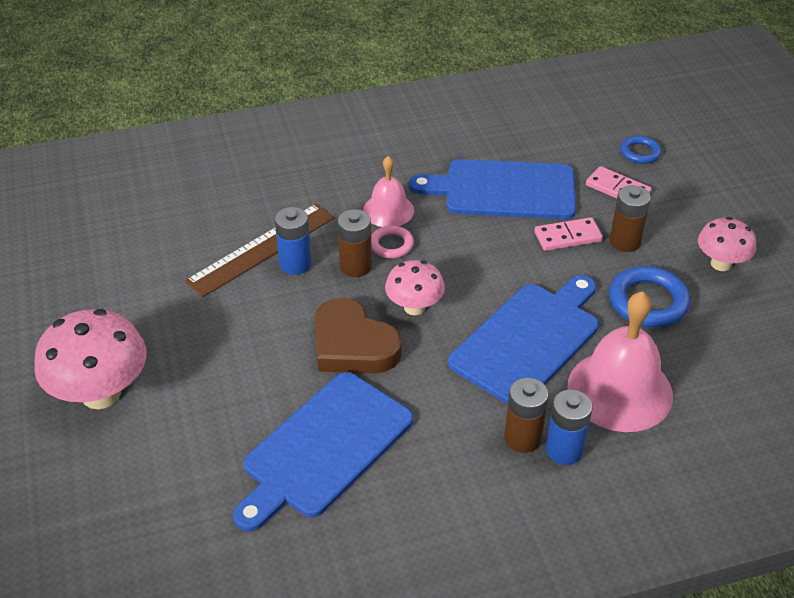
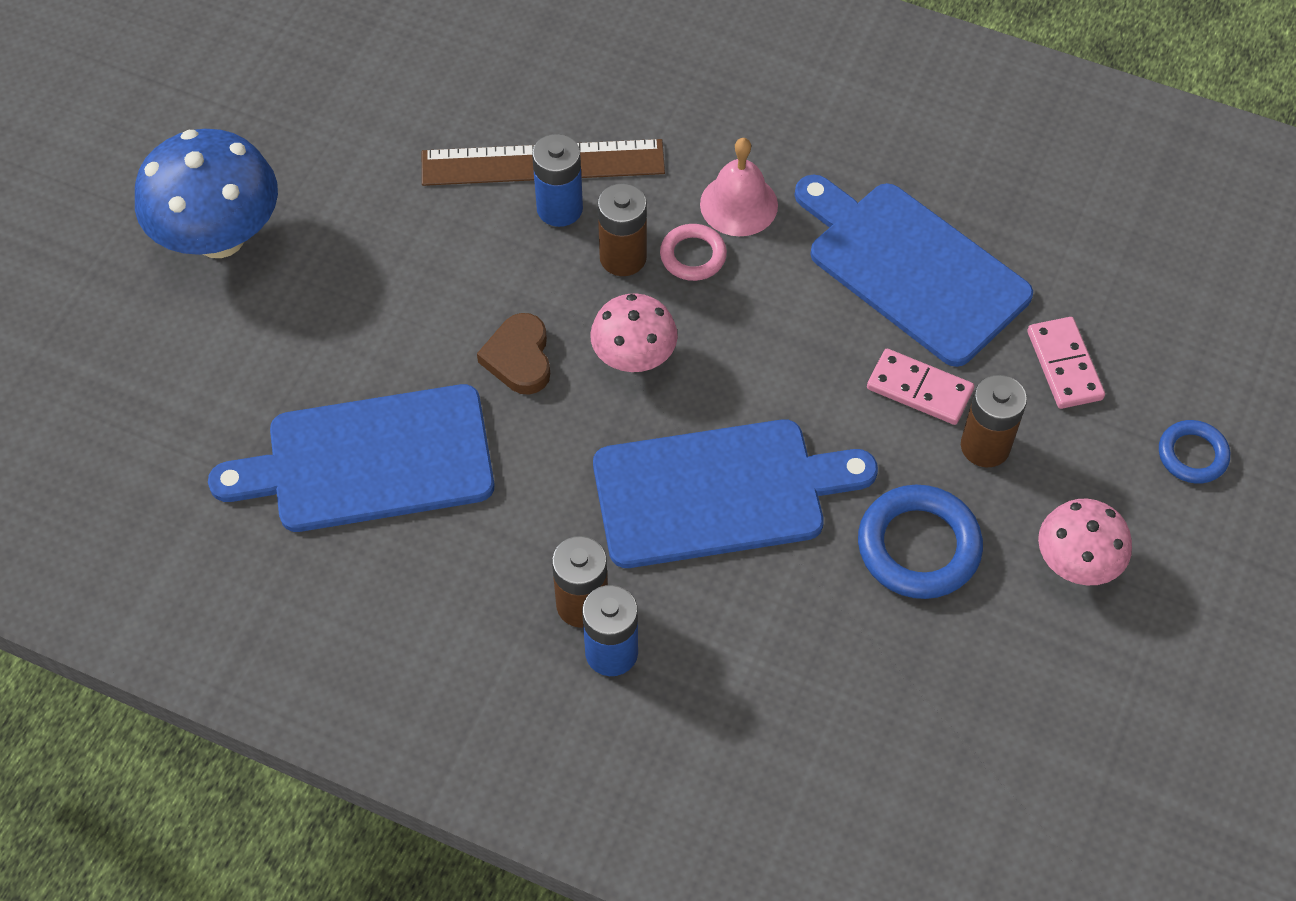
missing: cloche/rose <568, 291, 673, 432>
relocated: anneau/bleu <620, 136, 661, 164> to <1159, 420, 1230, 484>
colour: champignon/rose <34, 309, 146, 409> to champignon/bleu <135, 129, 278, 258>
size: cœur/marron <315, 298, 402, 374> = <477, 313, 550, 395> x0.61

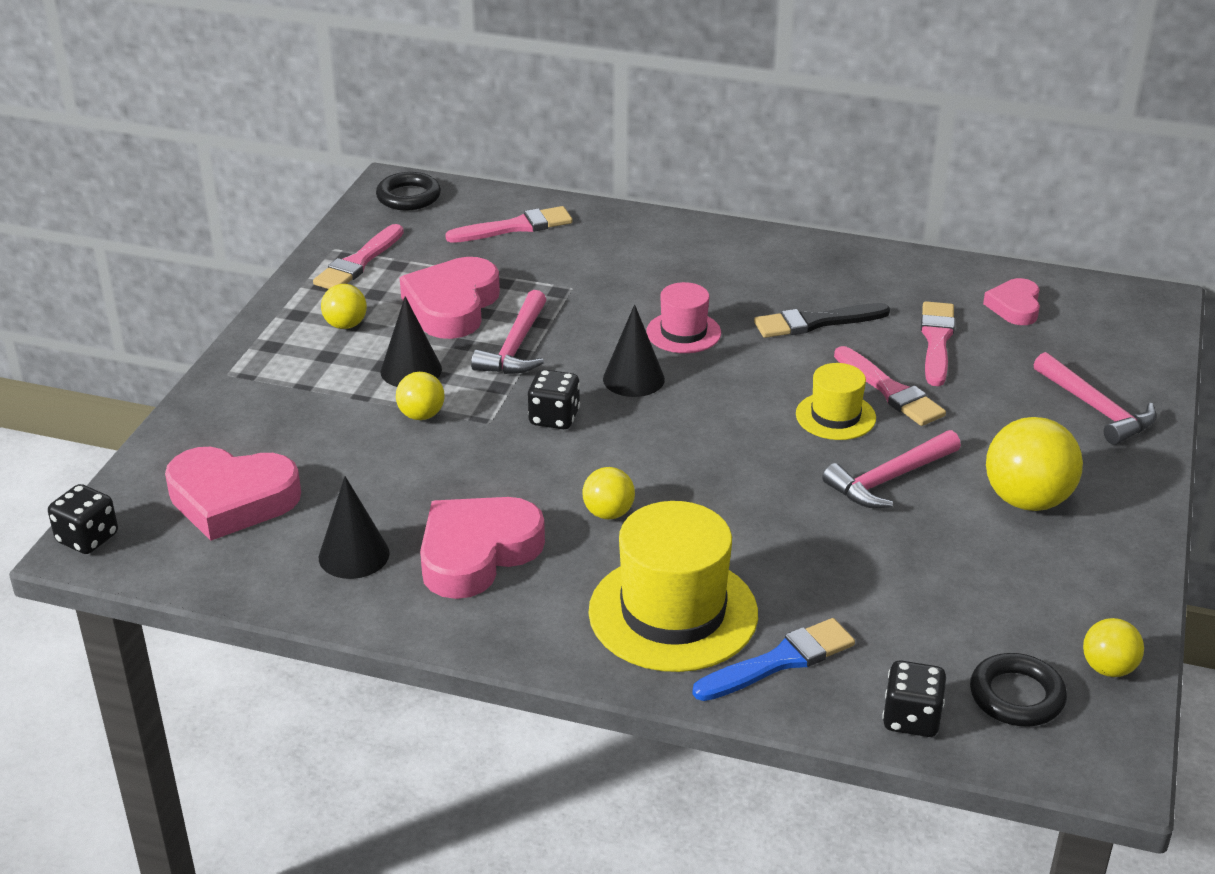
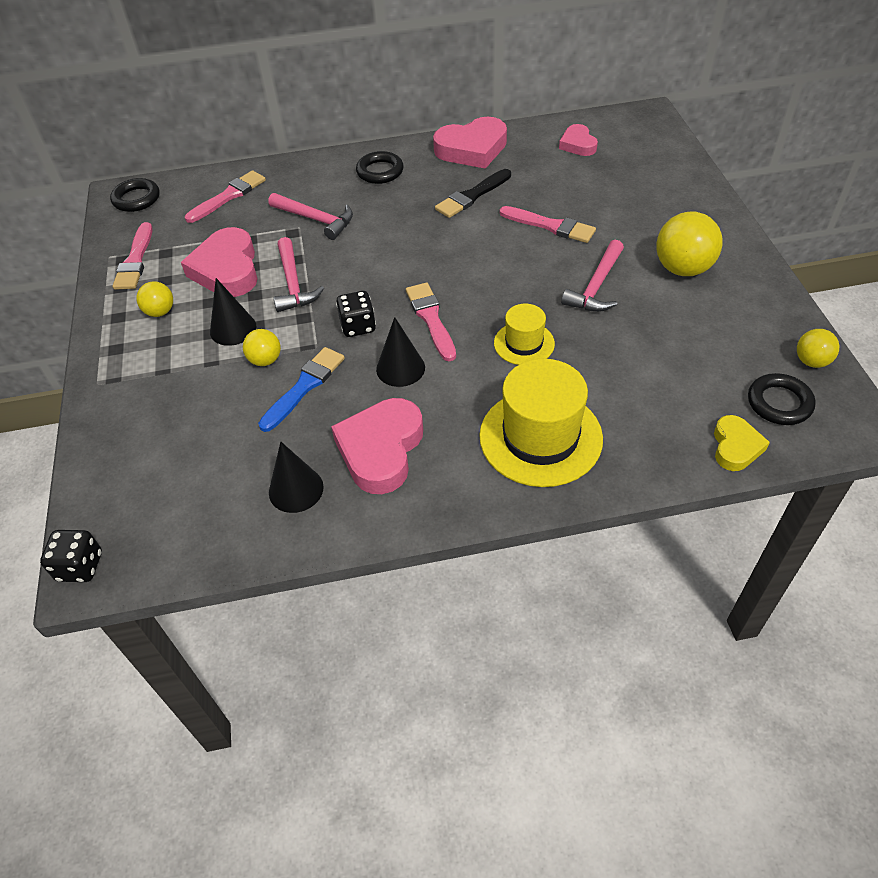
missing: balle/jaune <582, 467, 635, 519>; chapeau/rose <646, 282, 721, 353>
appeared: anneau/noir <356, 151, 404, 184>
relocated: cœur/rose <165, 447, 301, 541> to <433, 117, 507, 169>; cône/noir <603, 304, 665, 397> to <376, 317, 425, 387>; pinceau/bleu <693, 618, 855, 701> to <258, 347, 345, 432>; chapeau/jaune <796, 363, 876, 440> to <494, 304, 555, 365>; pinceau/rose <921, 301, 955, 386> to <406, 283, 456, 361>; marteau/rose <1034, 352, 1157, 445> to <268, 193, 353, 240>
exchanged: dé/noir <882, 661, 946, 737> to cœur/jaune <714, 415, 770, 471>

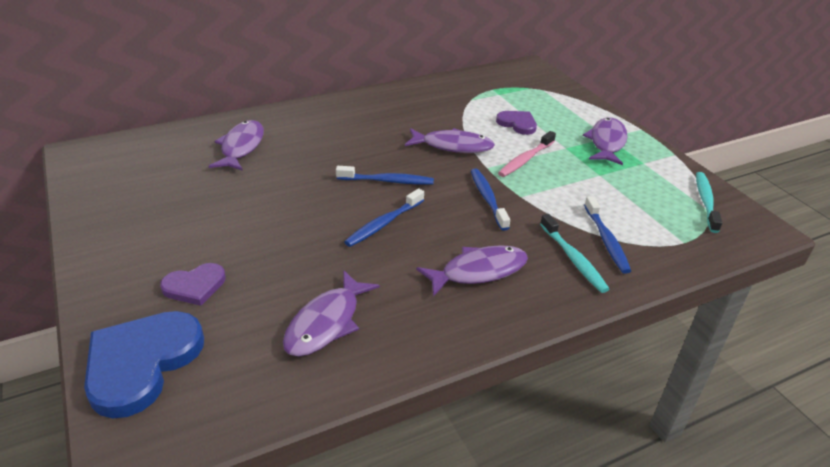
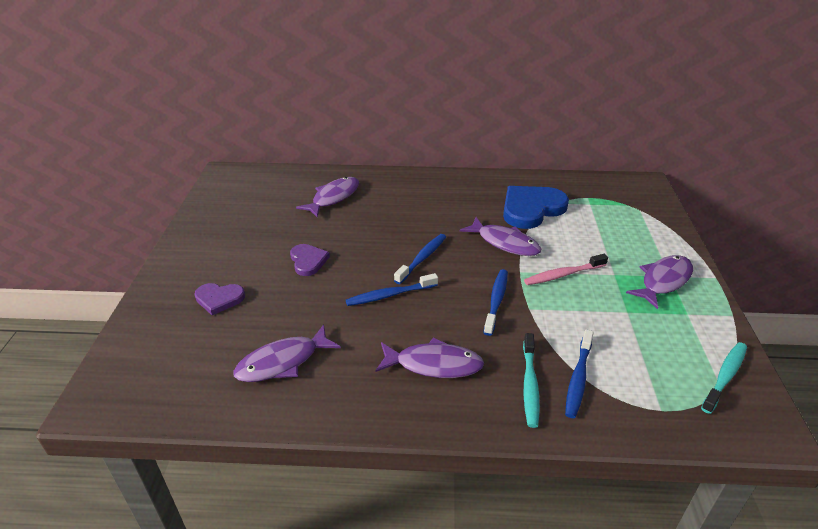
relocated: cœur/bleu <84, 311, 204, 418> to <503, 186, 569, 229>; cœur/violet <496, 111, 537, 135> to <290, 244, 330, 276>
spun: brosse à dents/bleu <336, 166, 434, 185> = <394, 234, 446, 284> 90 degrees counterclockwise

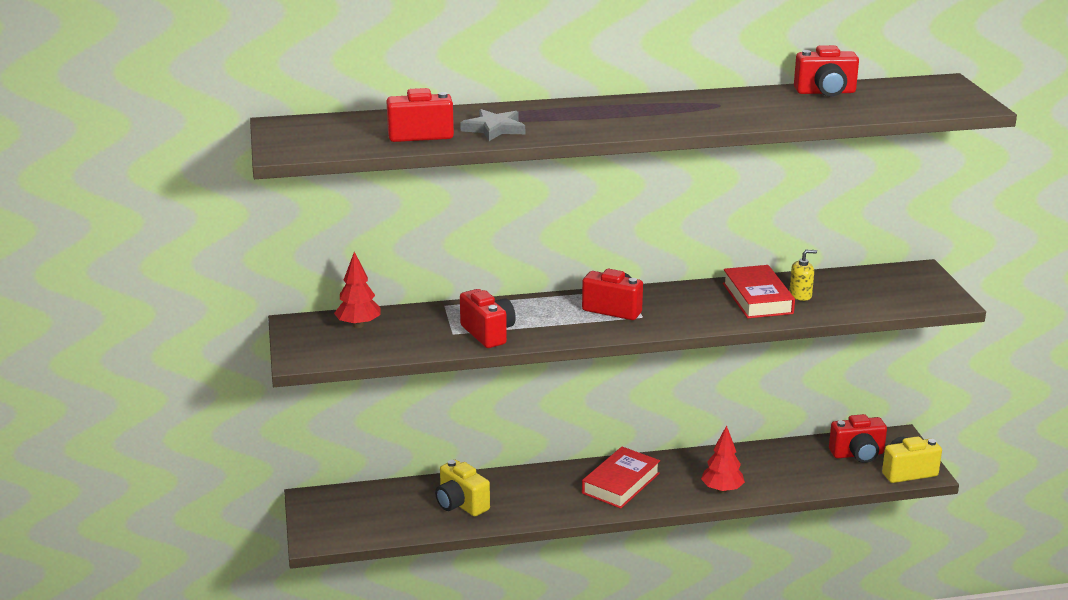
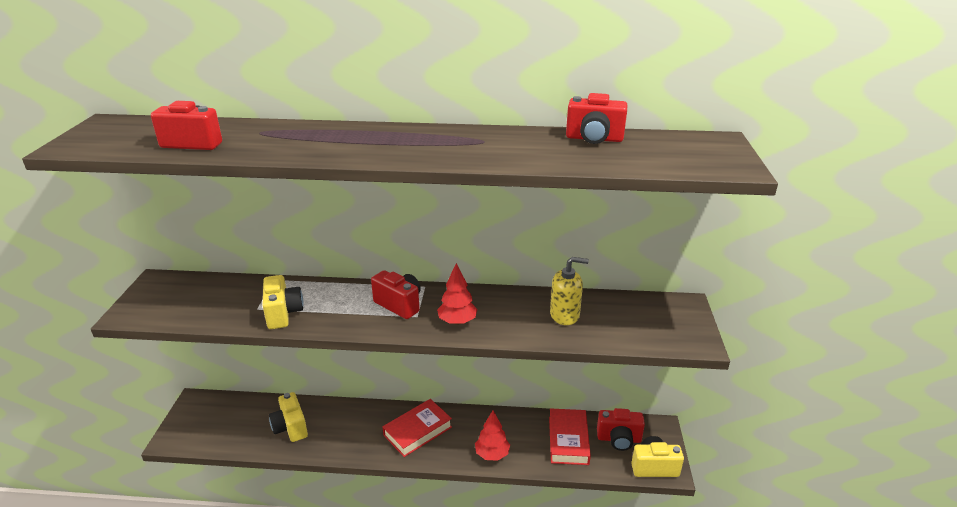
missing: étoile/gris <460, 109, 525, 141>
relocated: arbre/rouge <334, 252, 381, 328> to <437, 263, 477, 325>; livre/rouge <723, 265, 795, 318> to <549, 408, 591, 465>
colour: appareil photo/rouge <460, 289, 516, 348> to appareil photo/jaune <262, 275, 304, 329>
size: distributeur de savon/jaune <789, 250, 817, 301> = <550, 257, 589, 325> x1.55

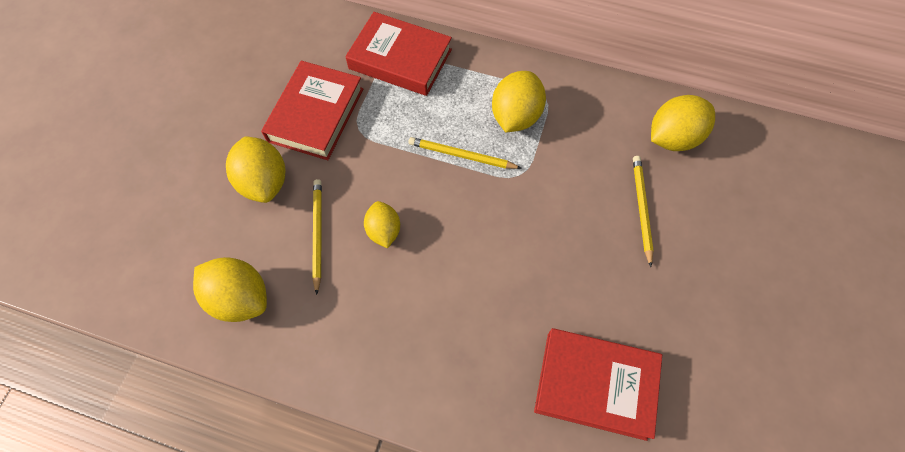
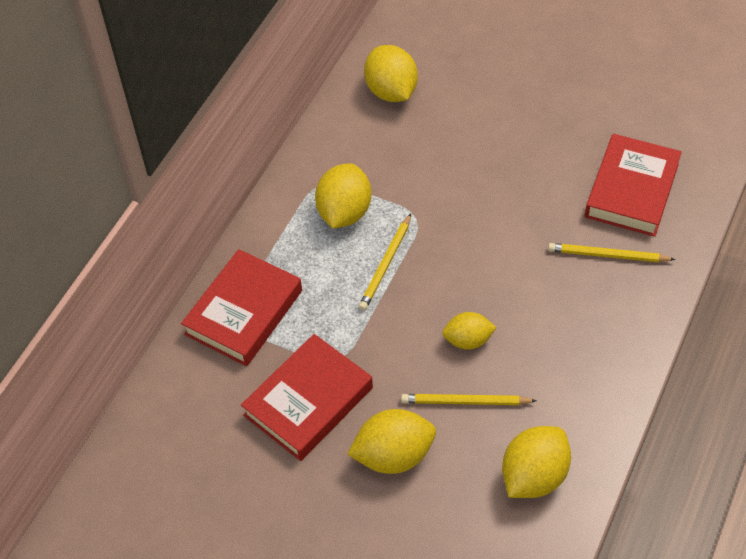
relocated: crayon/jaune <633, 156, 654, 267> to <548, 243, 676, 262>
spun: livre/rouge <261, 61, 363, 160> = <241, 334, 373, 461> 75 degrees counterclockwise; citron/jaune <492, 71, 546, 132> = <315, 163, 371, 229> 75 degrees clockwise

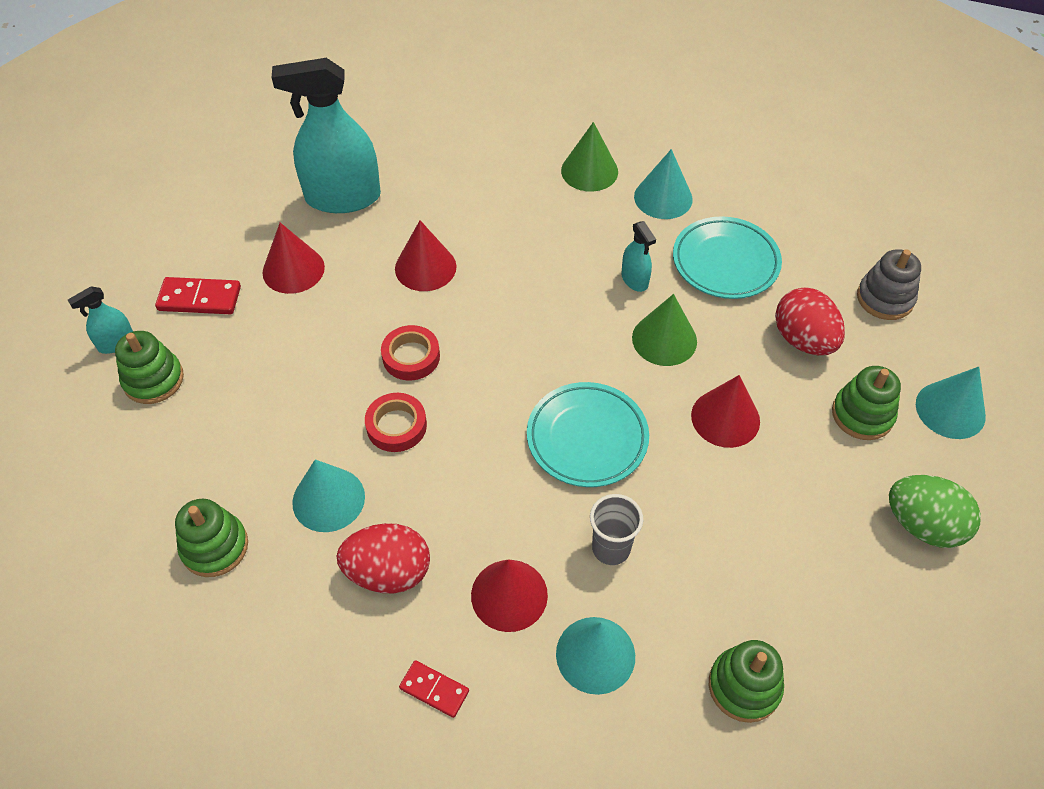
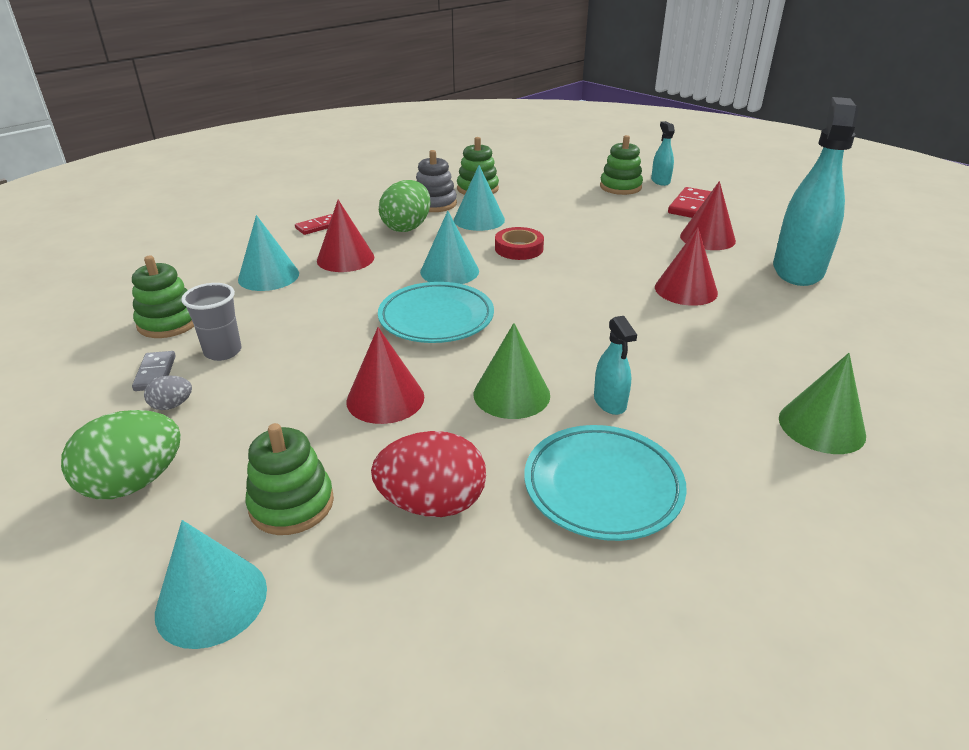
missing: ruban adhésif/rouge <381, 325, 440, 381>
appeared: domino/gris <132, 351, 176, 391>; œuf/gris <144, 376, 192, 410>
relocated: gobelet/gris <590, 494, 643, 565> to <181, 283, 242, 361>; cône/turquoise <634, 149, 693, 219> to <420, 211, 479, 284>; jouet à empiler/gris <857, 249, 921, 320> to <416, 150, 457, 212>
colour: œuf/rouge <337, 523, 430, 594> to œuf/vert <379, 180, 431, 232>
spun: vaporisateur/turquoise <621, 221, 656, 292> = <594, 316, 637, 415> 105 degrees counterclockwise

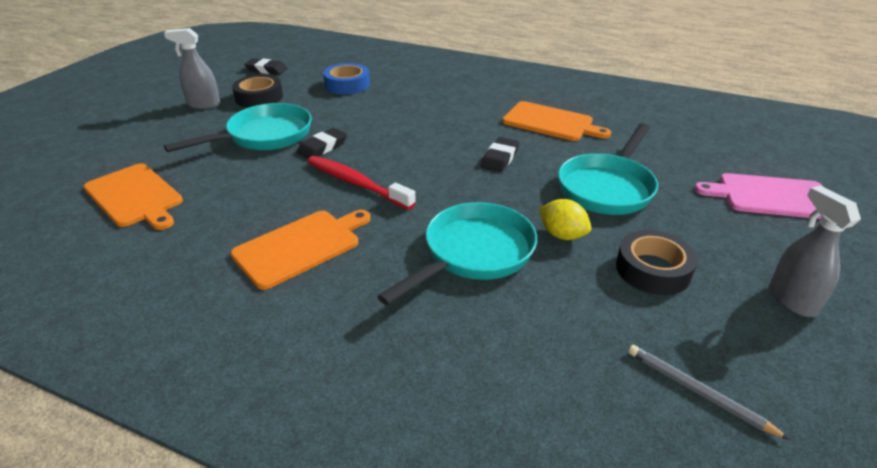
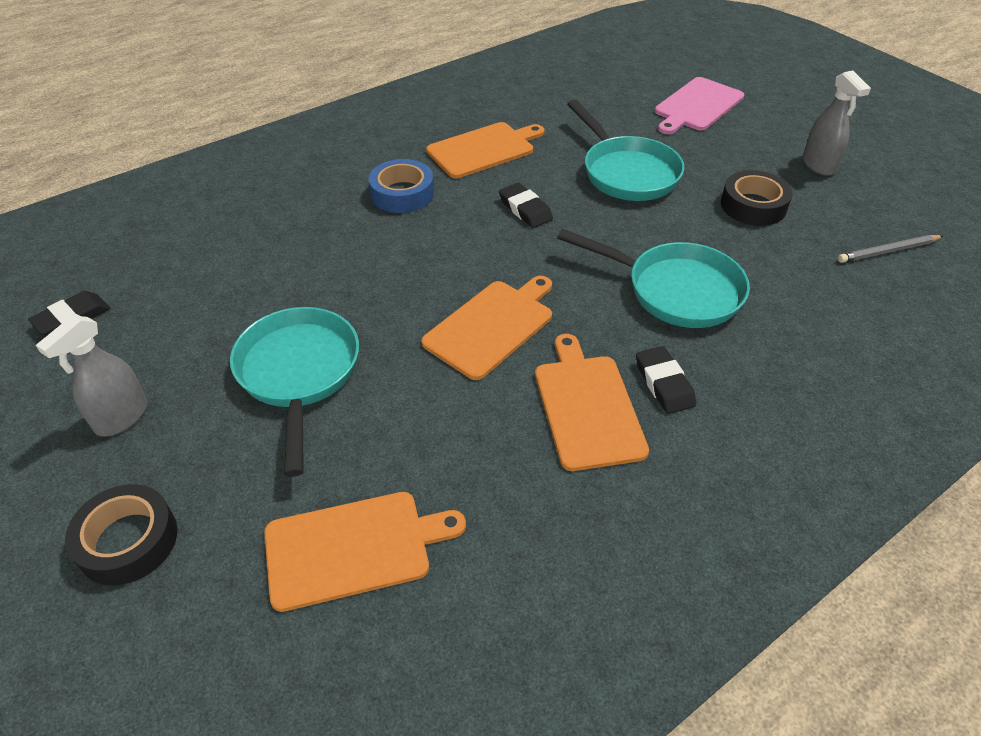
missing: citron/jaune <539, 199, 591, 240>
relocated: ruban adhésif/noir <232, 75, 283, 108> to <65, 484, 178, 585>; gomme/noir <297, 128, 347, 159> to <636, 346, 696, 414>; ruban adhésif/bleu <323, 63, 370, 95> to <368, 159, 434, 213>
exchanged: brosse à dents/rouge <307, 156, 416, 210> to planche à découper/orange <421, 276, 552, 380>
spun: poêle/turquoise <377, 202, 537, 306> = <557, 229, 750, 328> 135 degrees clockwise; vaporisateur/gris <769, 186, 861, 317> = <803, 71, 871, 176> 120 degrees counterclockwise

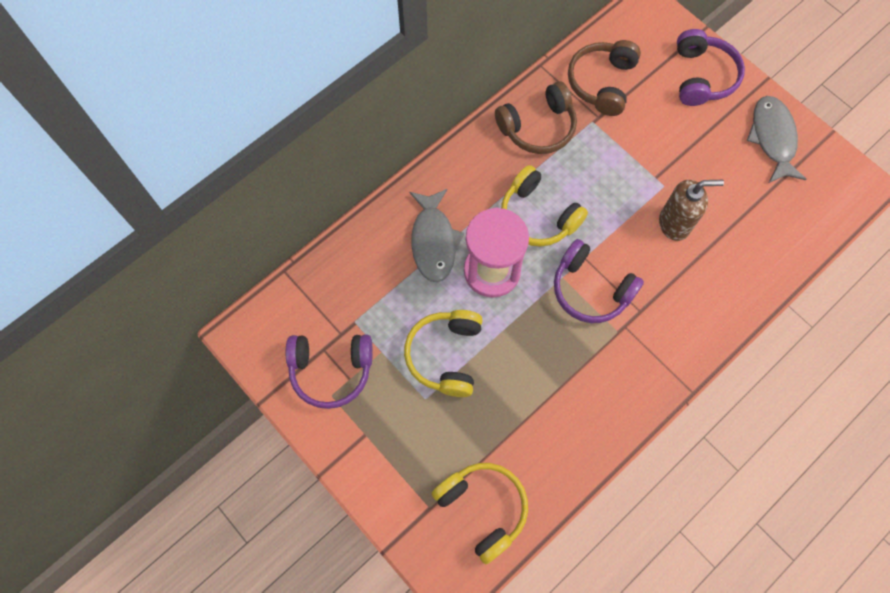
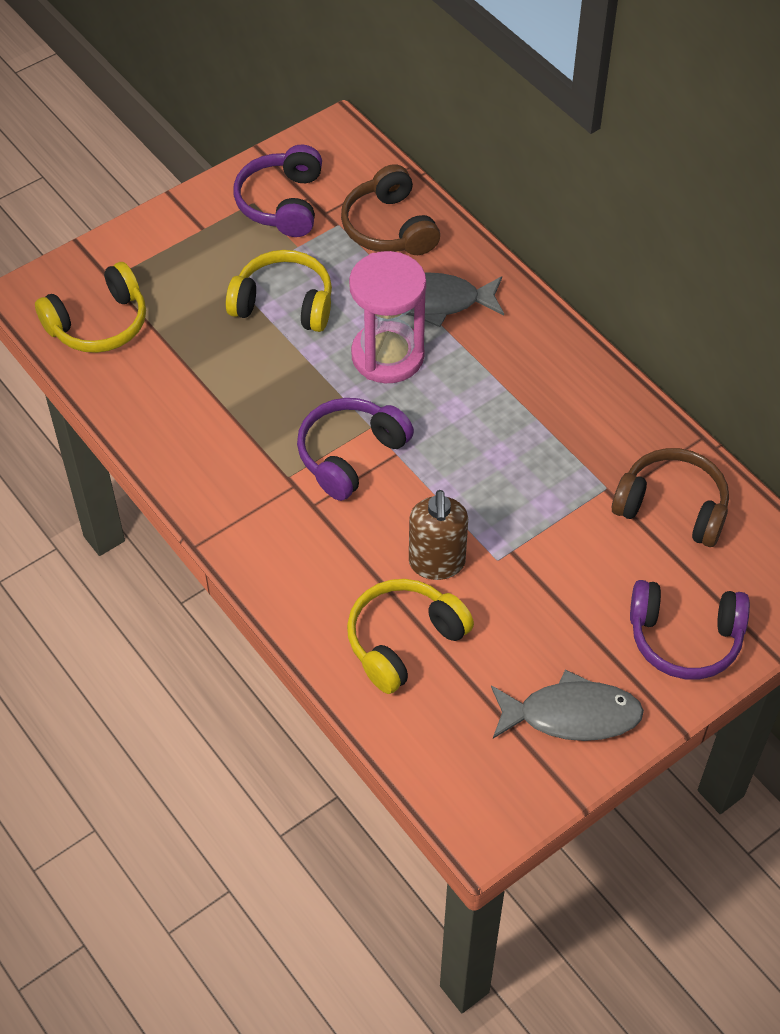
relocated: casque audio/marron <495, 81, 577, 154> to <341, 164, 440, 255>; casque audio/jaune <501, 165, 588, 247> to <347, 579, 474, 694>

